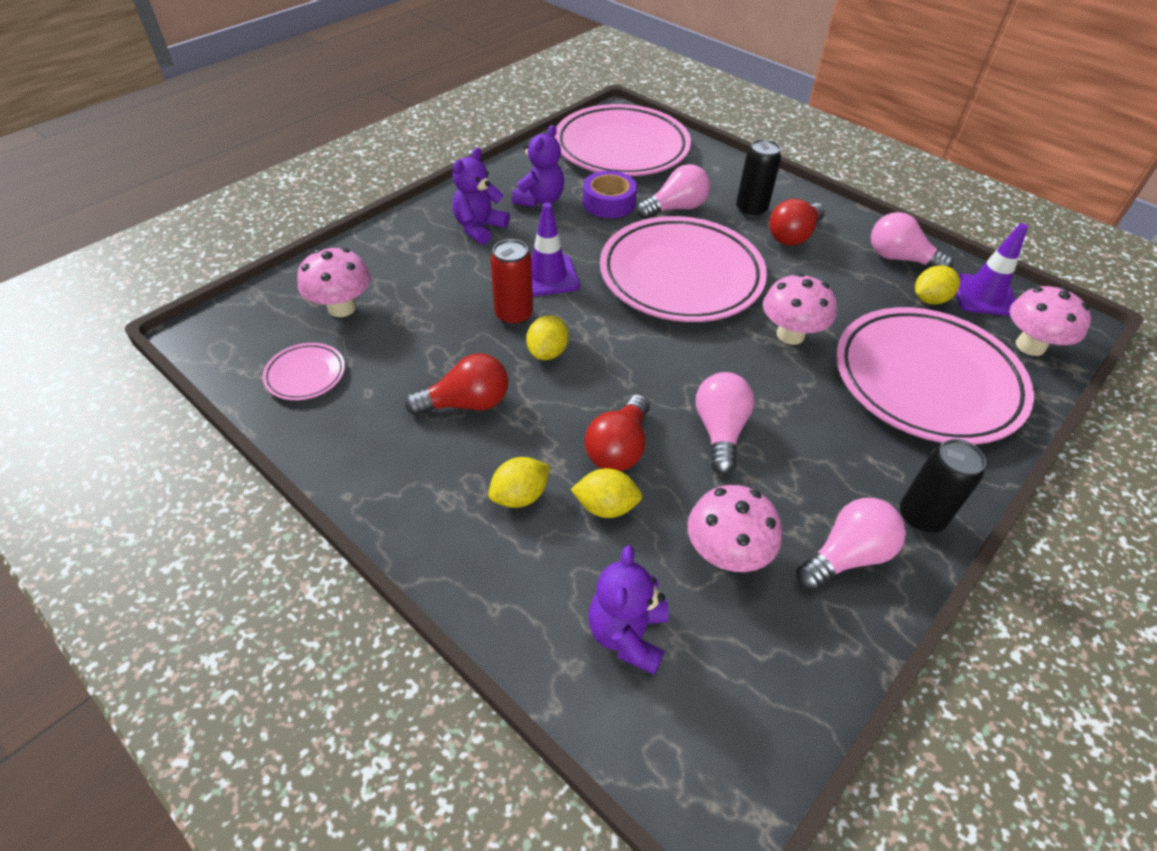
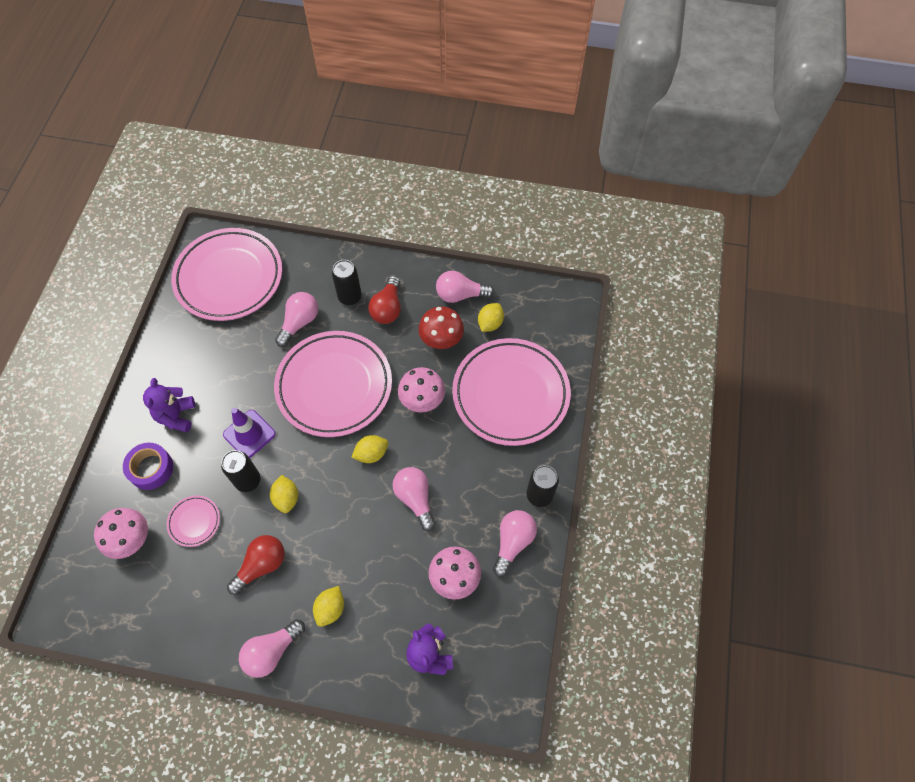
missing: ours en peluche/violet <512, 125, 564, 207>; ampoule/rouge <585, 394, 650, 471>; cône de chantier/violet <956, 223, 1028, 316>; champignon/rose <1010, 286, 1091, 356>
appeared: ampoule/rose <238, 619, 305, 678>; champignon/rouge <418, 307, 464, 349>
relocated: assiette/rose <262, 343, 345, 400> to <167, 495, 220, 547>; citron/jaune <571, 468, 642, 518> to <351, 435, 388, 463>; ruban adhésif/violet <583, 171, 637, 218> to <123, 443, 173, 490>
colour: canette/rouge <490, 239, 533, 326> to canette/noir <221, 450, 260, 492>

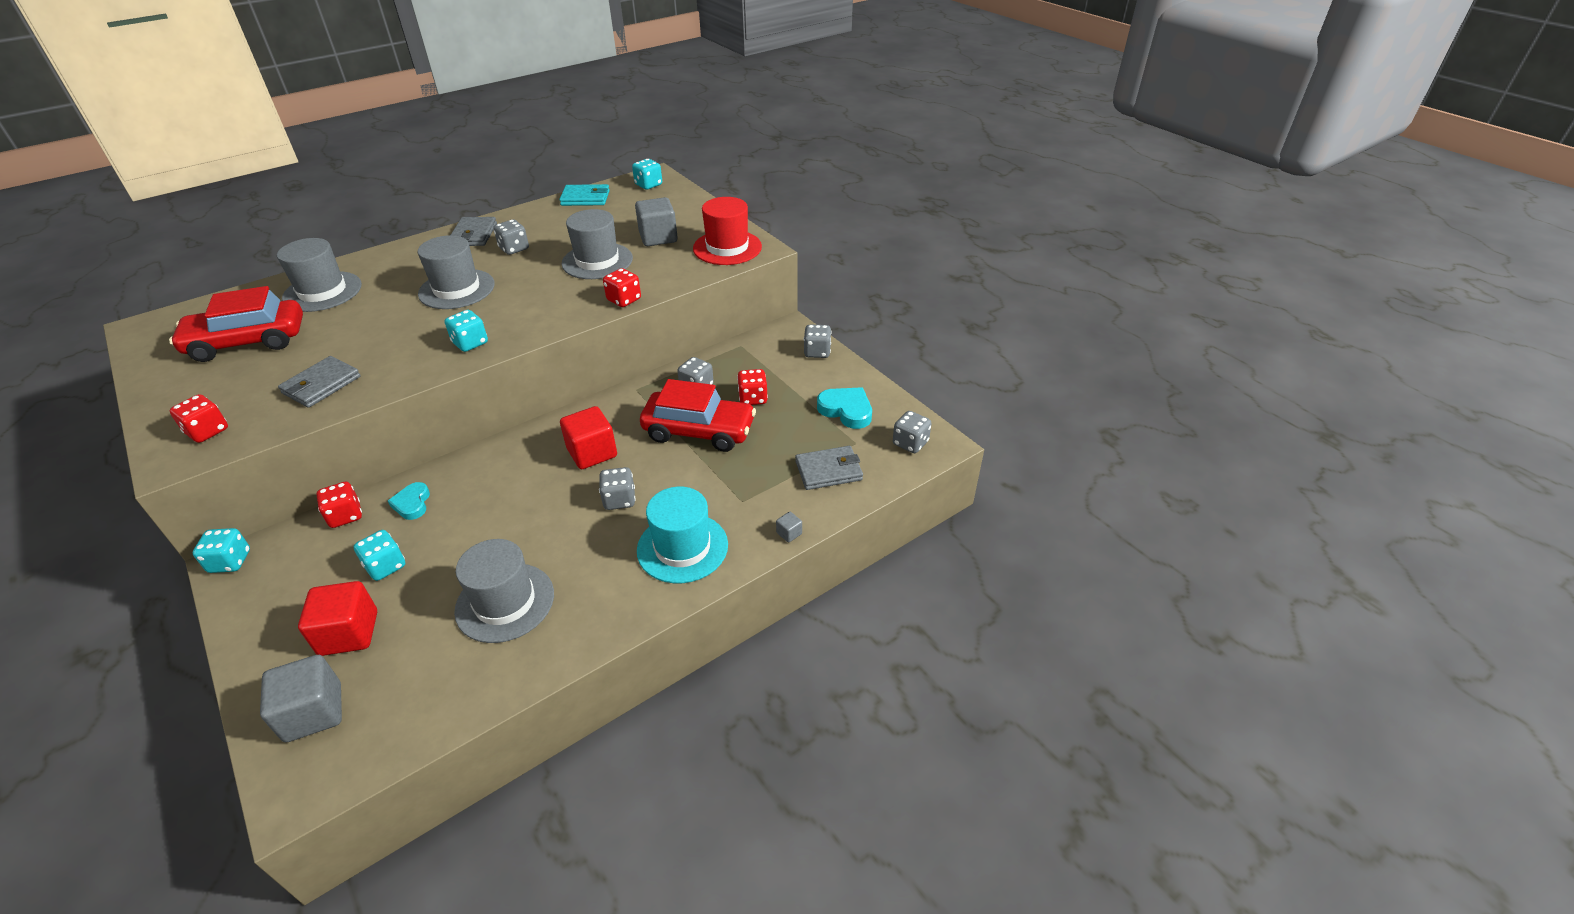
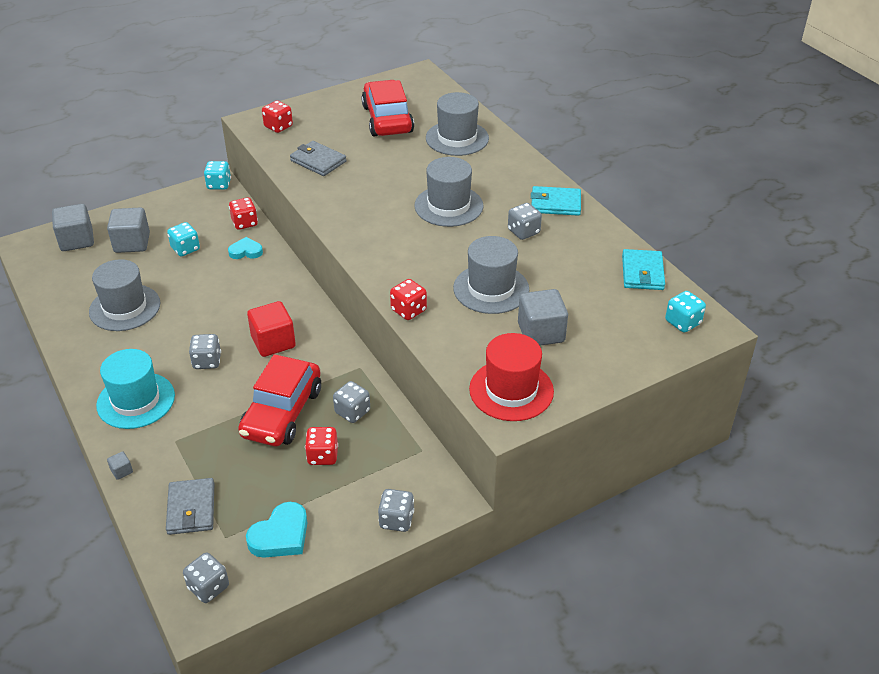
missing: dé/turquoise <445, 310, 488, 352>
colour: cube/rouge <298, 581, 377, 656> to cube/gris <107, 207, 150, 253>; portefeuille/gris <451, 217, 497, 246> to portefeuille/turquoise <531, 186, 581, 216>

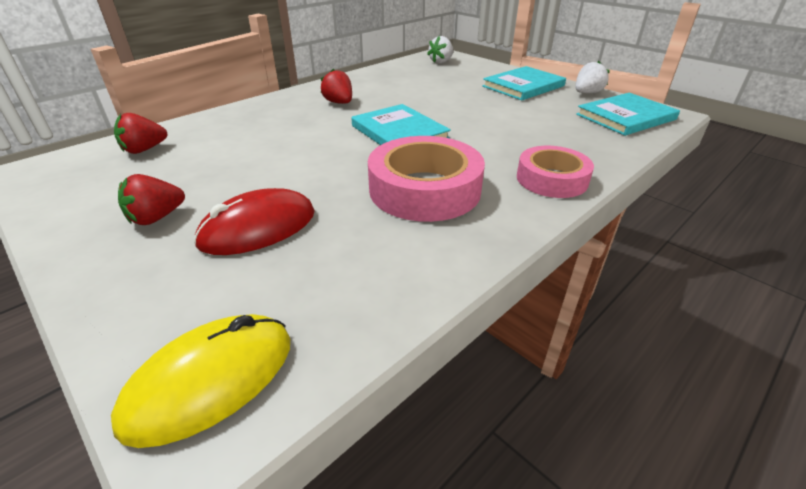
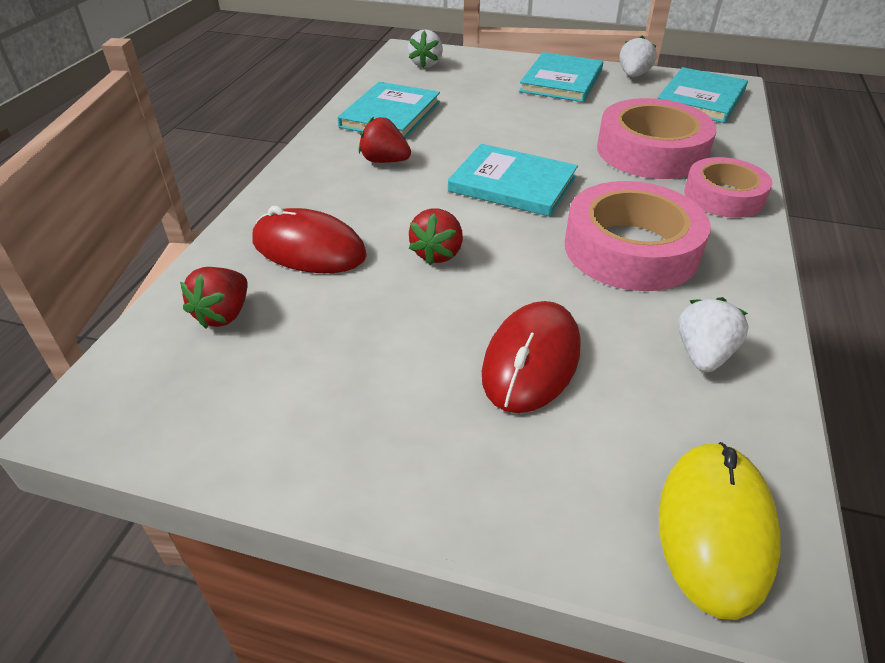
appeared: souris/rouge <252, 206, 367, 273>; livre/turquoise <338, 82, 440, 139>; ruban adhésif/rose <597, 98, 717, 179>; fraise/blanc <678, 297, 749, 372>
relocated: fraise/rouge <118, 174, 185, 225> to <409, 209, 463, 265>

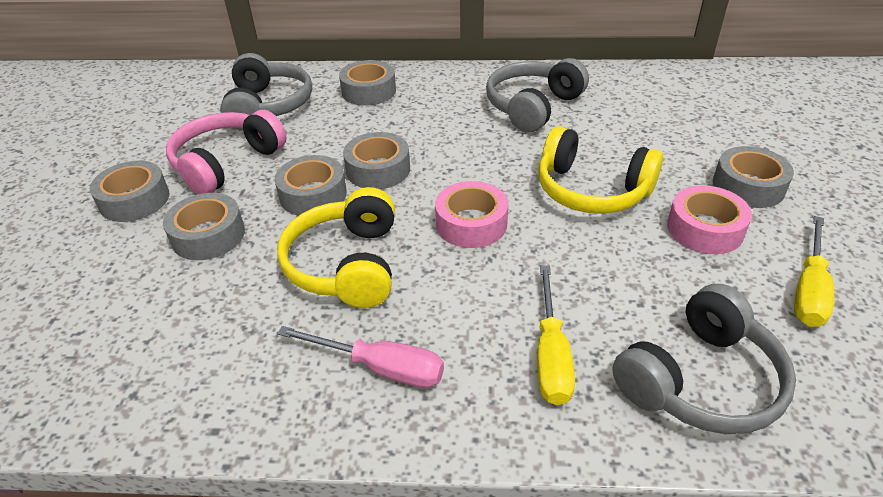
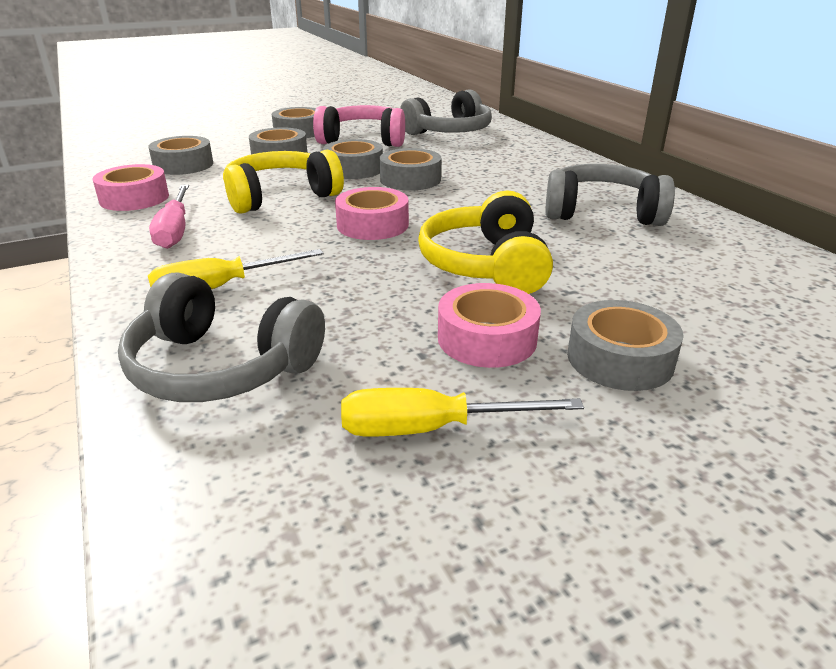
appeared: ruban adhésif/rose <93, 164, 169, 211>
relocated: ruban adhésif/gris <339, 60, 396, 105> to <148, 136, 213, 175>

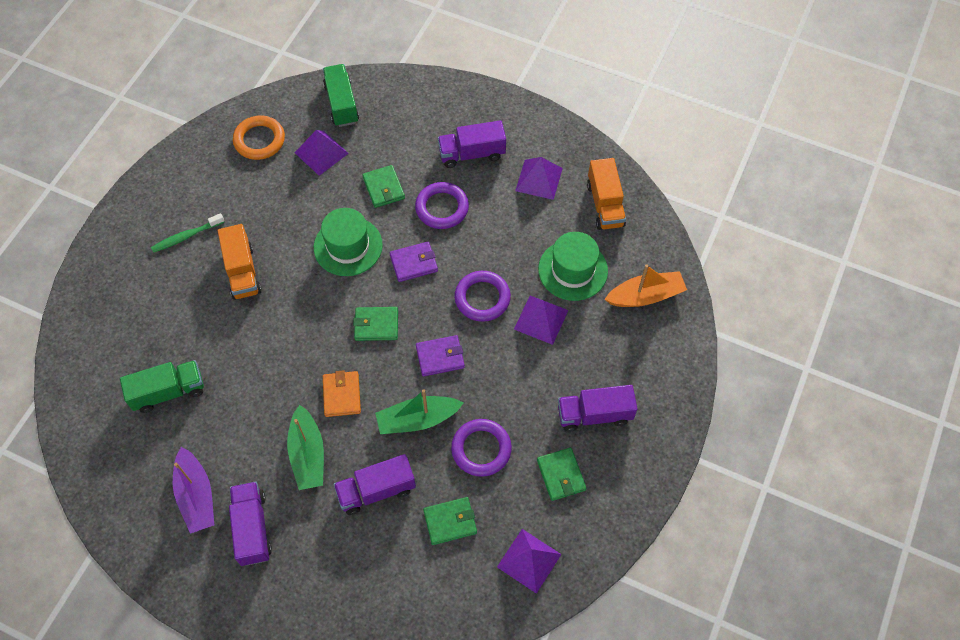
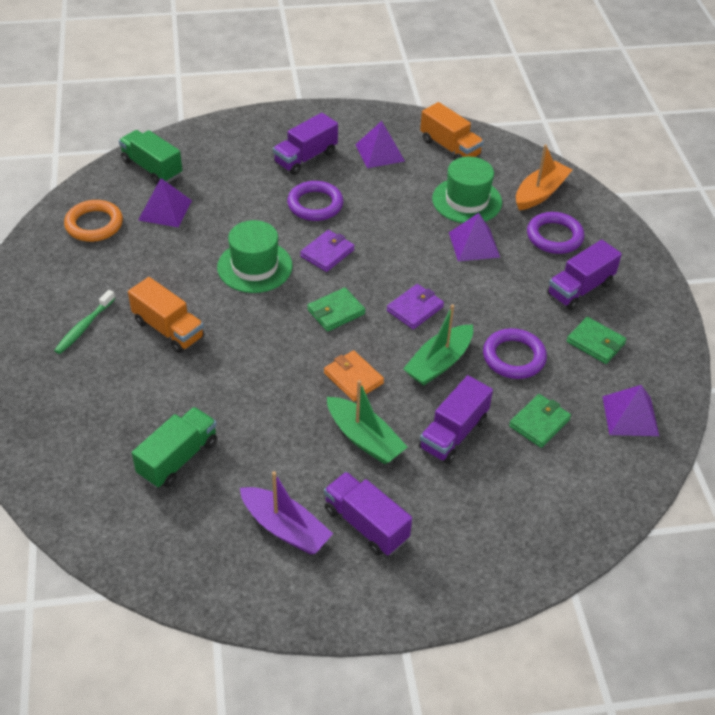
missing: portefeuille/vert <362, 165, 405, 208>
relocated: anneau/violet <455, 271, 511, 322> to <527, 212, 584, 254>

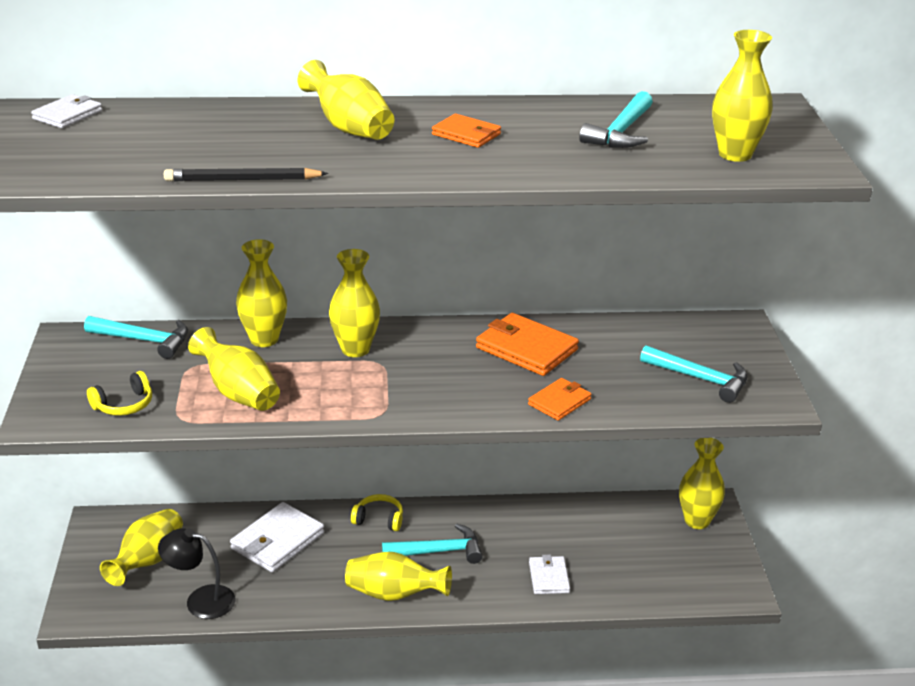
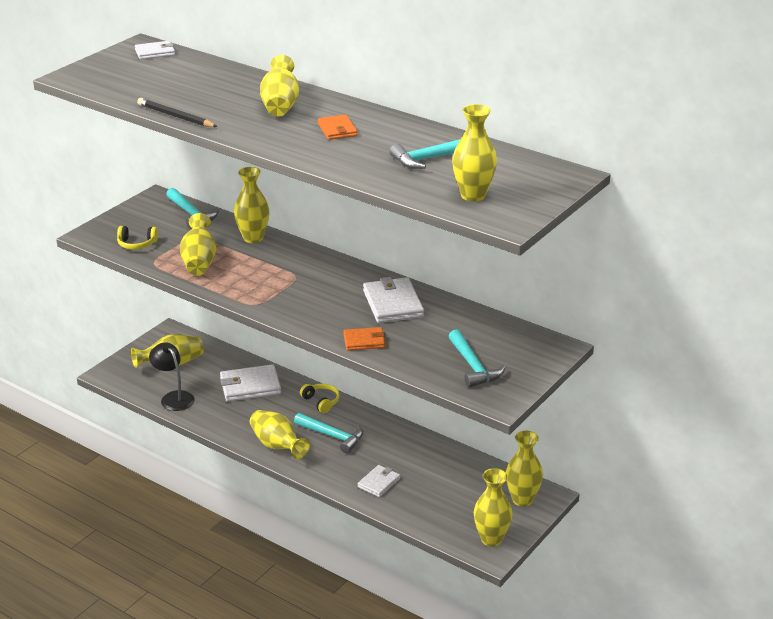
relocated: vase/jaune <329, 249, 380, 357> to <474, 468, 513, 547>
colour: portefeuille/orange <476, 313, 579, 376> to portefeuille/blanc <363, 277, 424, 323>

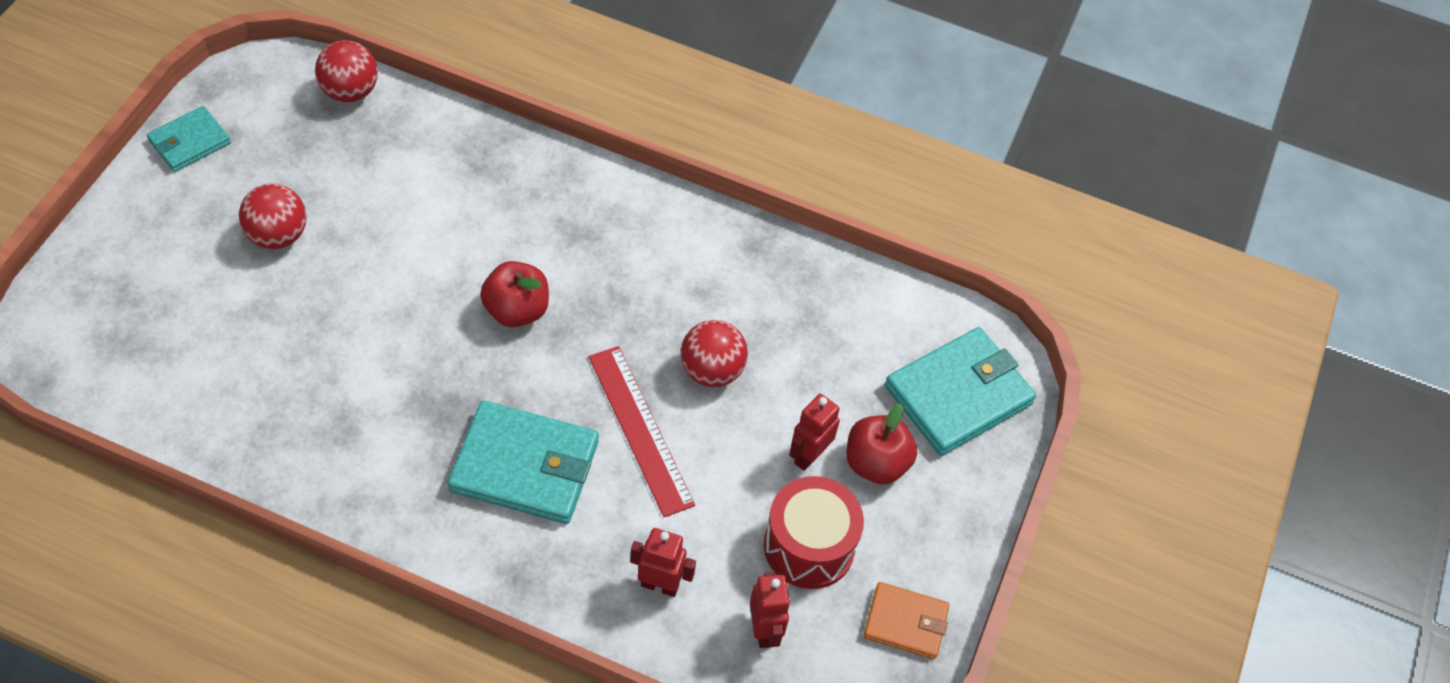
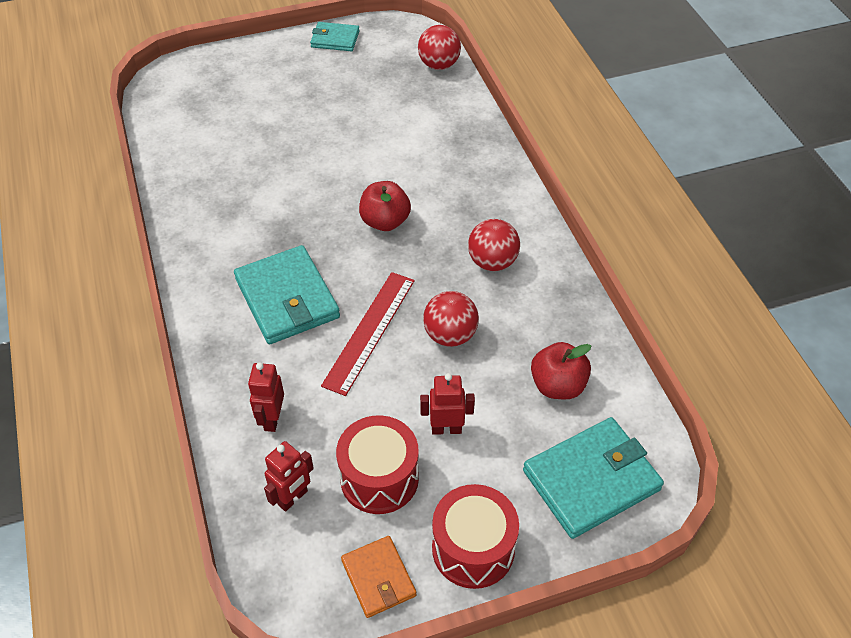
appeared: tambour/rouge <432, 484, 519, 589>
relocated: balle/rouge <239, 184, 307, 249> to <468, 219, 520, 271>; pomme/rouge <846, 404, 917, 484> to <531, 342, 591, 399>
spun: robot/rouge <630, 528, 696, 597> = <248, 362, 284, 432> 150 degrees counterclockwise; portefeuille/turquoise <885, 327, 1036, 456> = <523, 417, 664, 539> 45 degrees counterclockwise

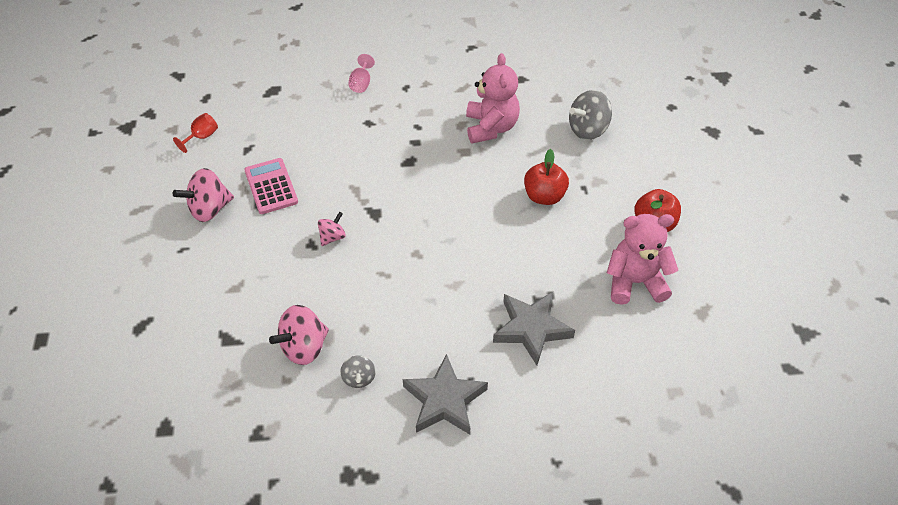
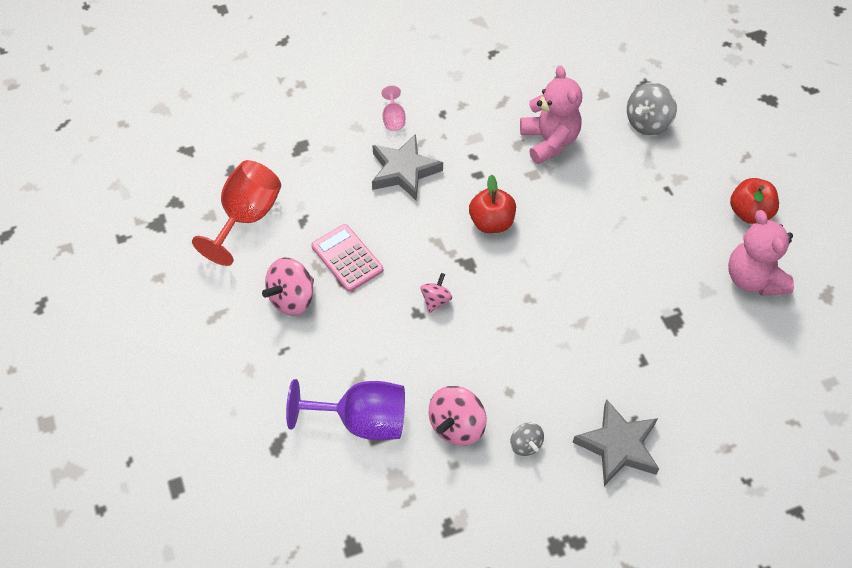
appeared: verre à pied/violet <286, 379, 405, 440>
relocated: étoile/gris <493, 292, 575, 365> to <372, 134, 443, 201>; pomme/rouge <524, 149, 569, 205> to <469, 175, 516, 233>
spun: ours en peluche/rose <607, 214, 678, 305> = <728, 210, 794, 296> 90 degrees counterclockwise
size: verre à pied/rouge <173, 113, 218, 153> = <192, 160, 281, 266> x2.12

